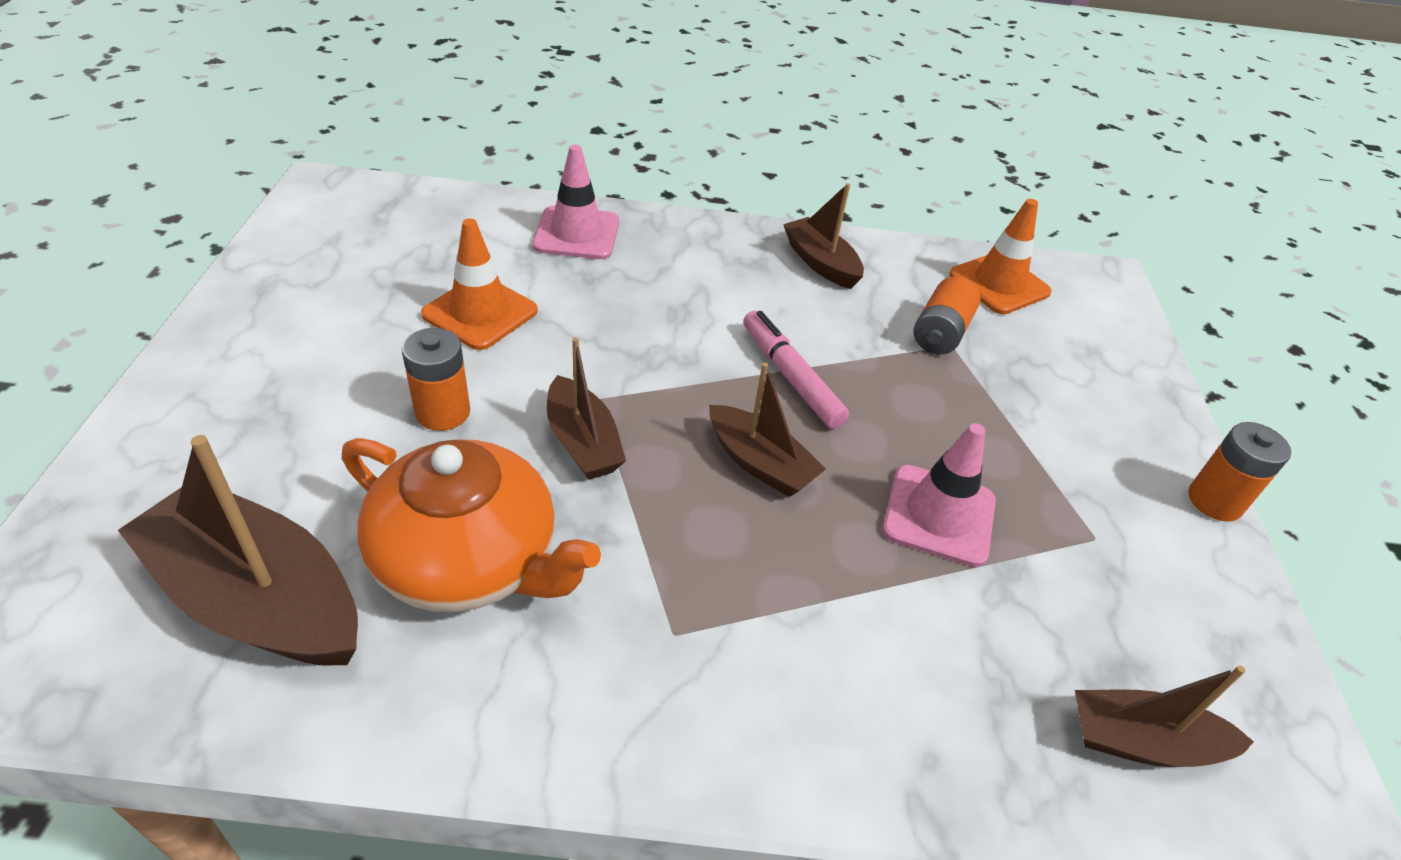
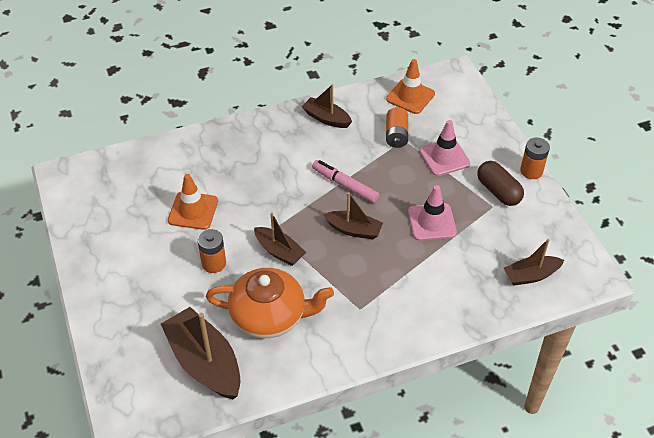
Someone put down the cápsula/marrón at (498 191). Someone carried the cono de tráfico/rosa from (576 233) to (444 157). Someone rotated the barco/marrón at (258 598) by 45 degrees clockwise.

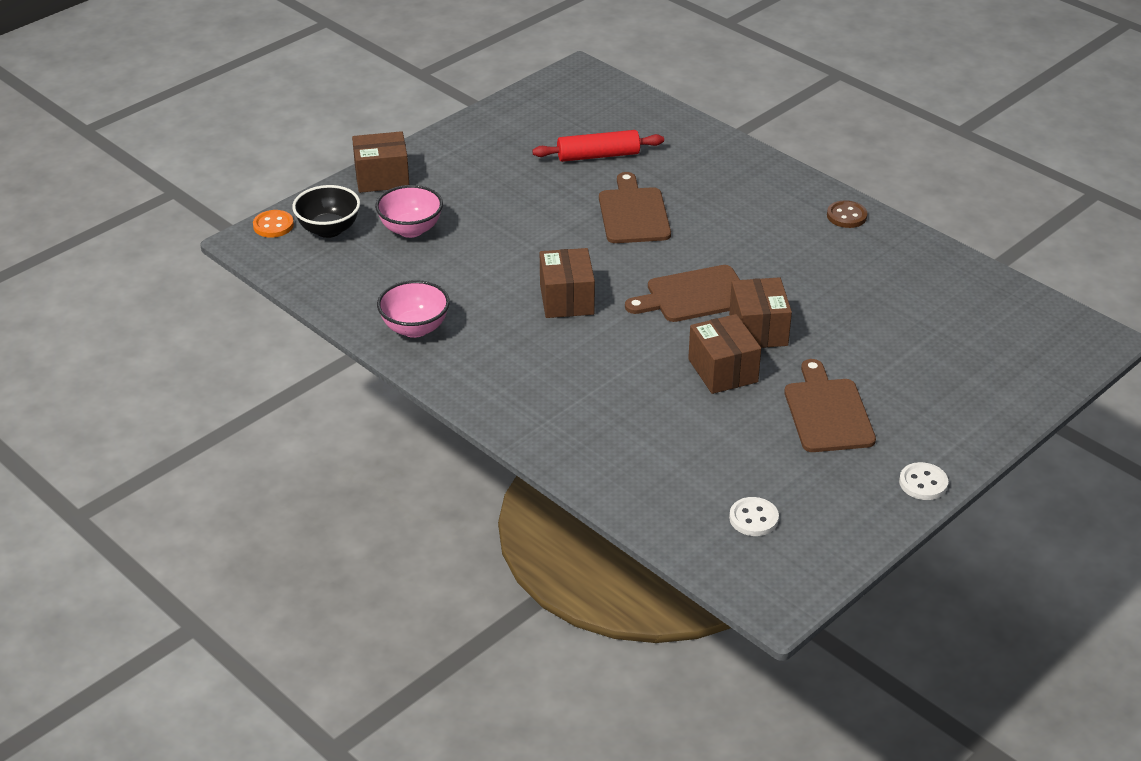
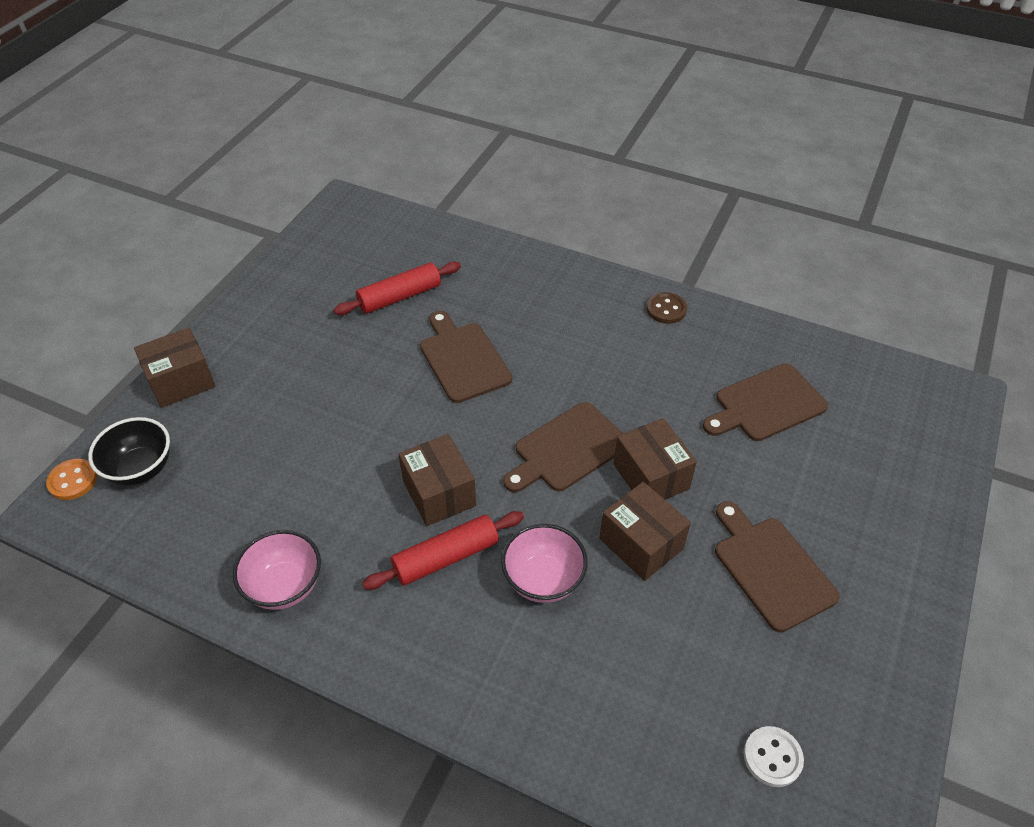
Someone took away the botón/blanco at (923 483). Someone put down the rodillo/rojo at (446 557). Someone put down the tabla de cortar/marrón at (766 404). Someone carried the cuenco/rosa from (411 229) to (543 580).

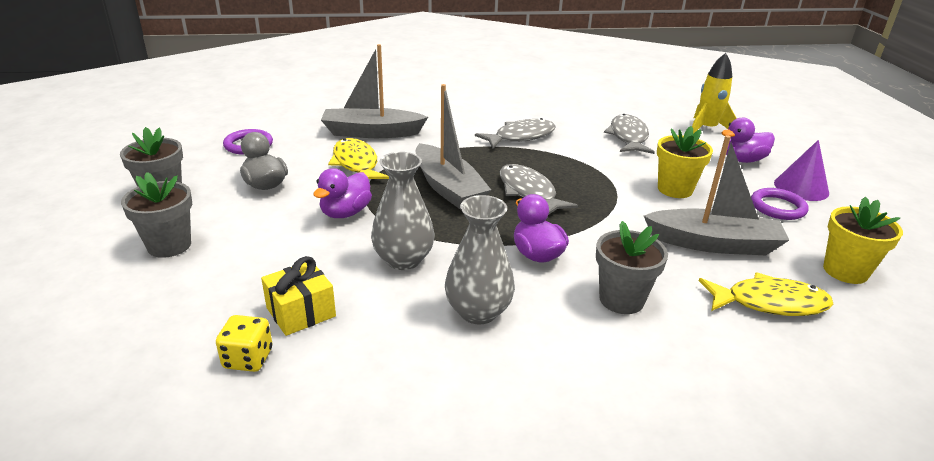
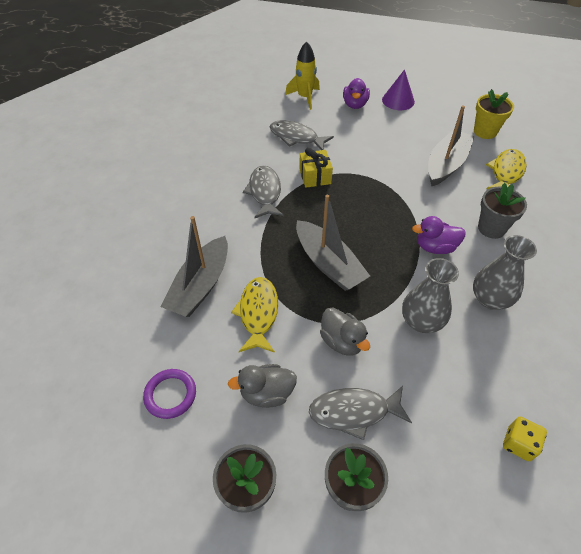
Someone took away the maceta/amarillo at (675 189). Someone took away the anillo/morado at (777 207). Someone carried the regalo/amarillo from (301 312) to (315 176). Someone carried the pez/gris from (529 192) to (354 412). Someone repainted the pato/morado at (345 213), which became the pato/gris at (342 341). Someone rotated the pez/amarillo at (356 164) by 90 degrees clockwise. Someone rotated the barco/gris at (448 188) by 60 degrees clockwise.

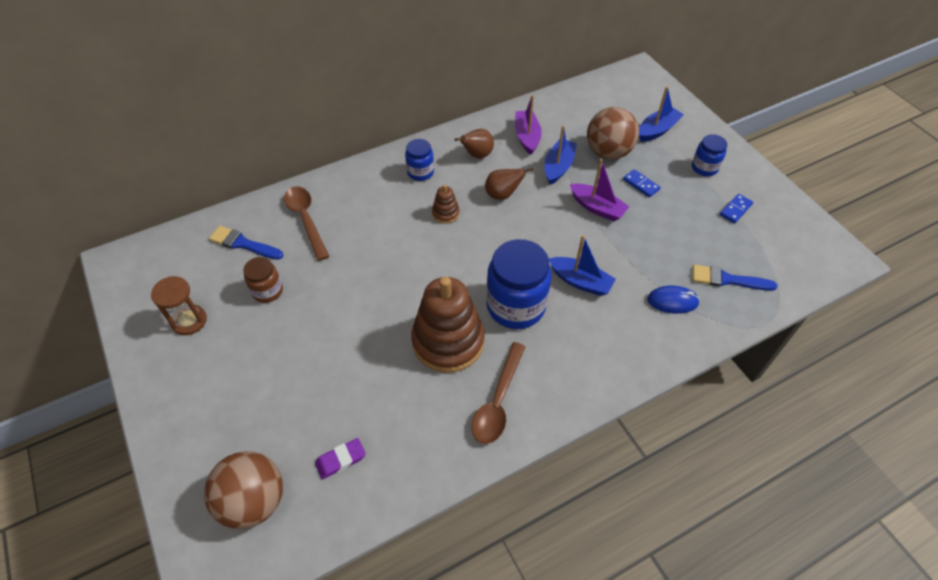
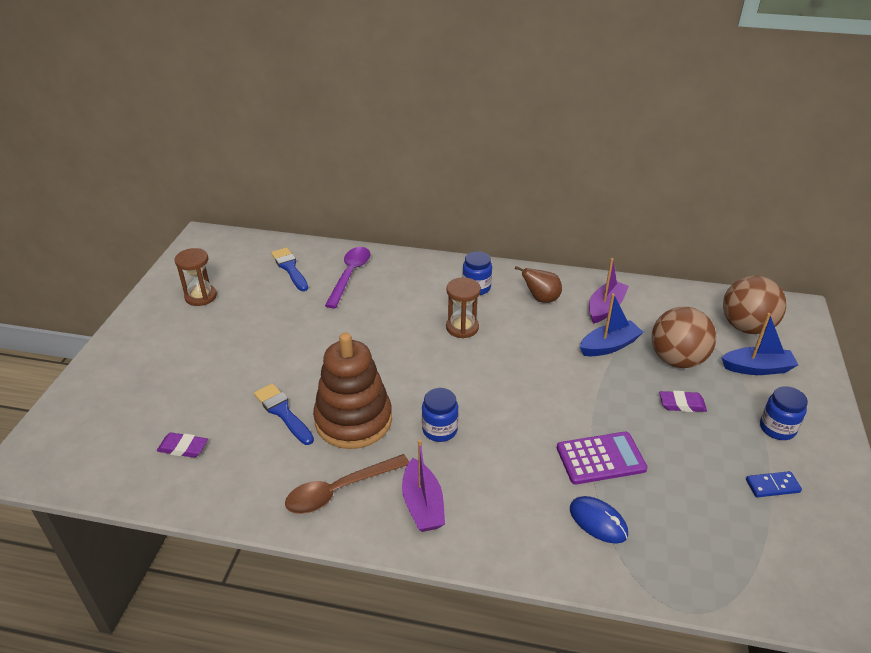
Someone took away the tarro/marrón at (267 291). Someone took away the pera/marrón at (502 195). Someone took away the barco/azul at (580 281). Someone put down the calculadora/morado at (600 458). Someone carried the pelota/marrón from (254 501) to (746 327). Someone carried the barco/morado from (597 208) to (422 505). Someone carried the pincel/azul from (727 279) to (283 412). Someone swapped the juguete apilable/marrón at (445 213) for the reloj de arena/marrón at (462 327). Someone swapped the ficha de dominó/azul at (641 184) for the goma de borrar/morado at (682 404). Someone repainted the cuchara/marrón at (306 219), which became the cuchara/morado at (350 275). Someone scaled the tarro/azul at (515 306) by 0.53.

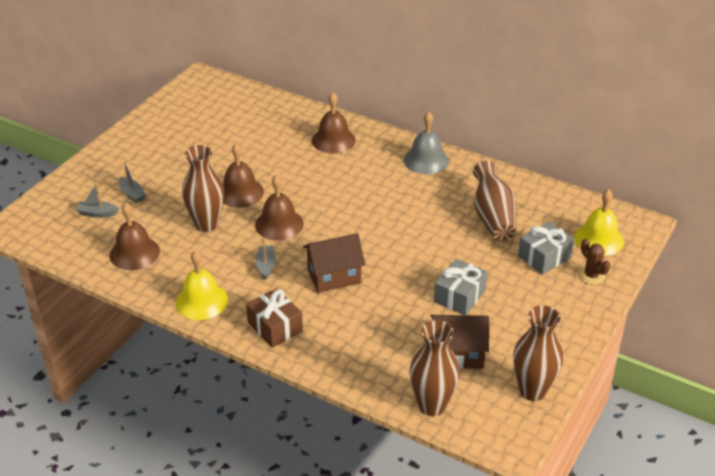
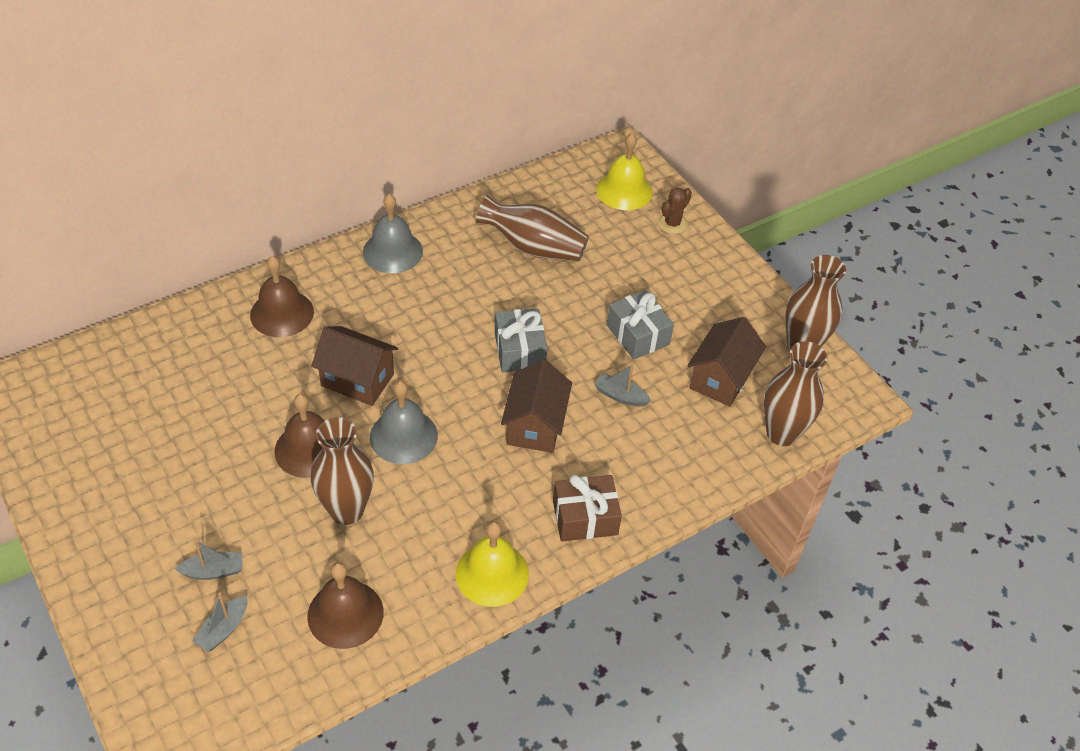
Someone put down the casa/marrón at (357 380). Someone carried the barco/gris from (266 266) to (620 396). Someone carried the regalo/gris from (544 257) to (520 350). Someone repainted the campana/marrón at (279 224), which became the campana/gris at (403 436). Someone rotated the cactus/marrón at (591 275) by 45 degrees counterclockwise.

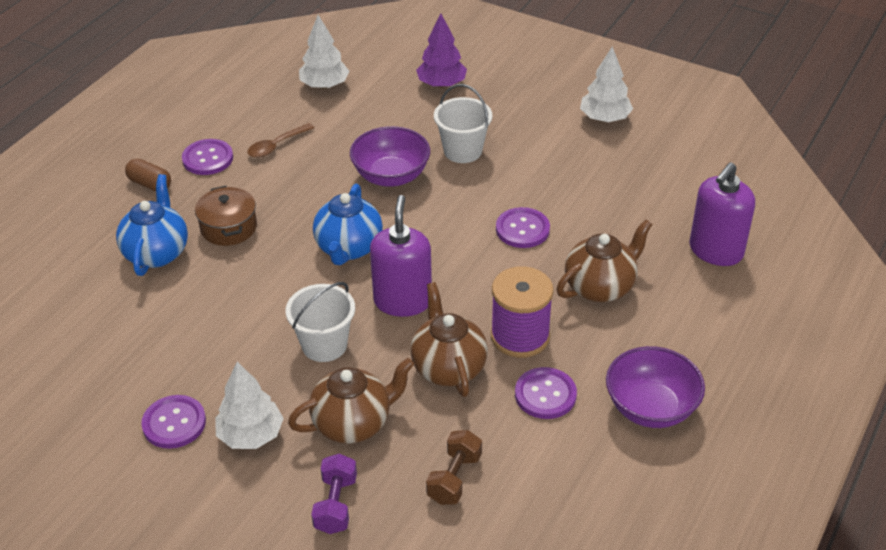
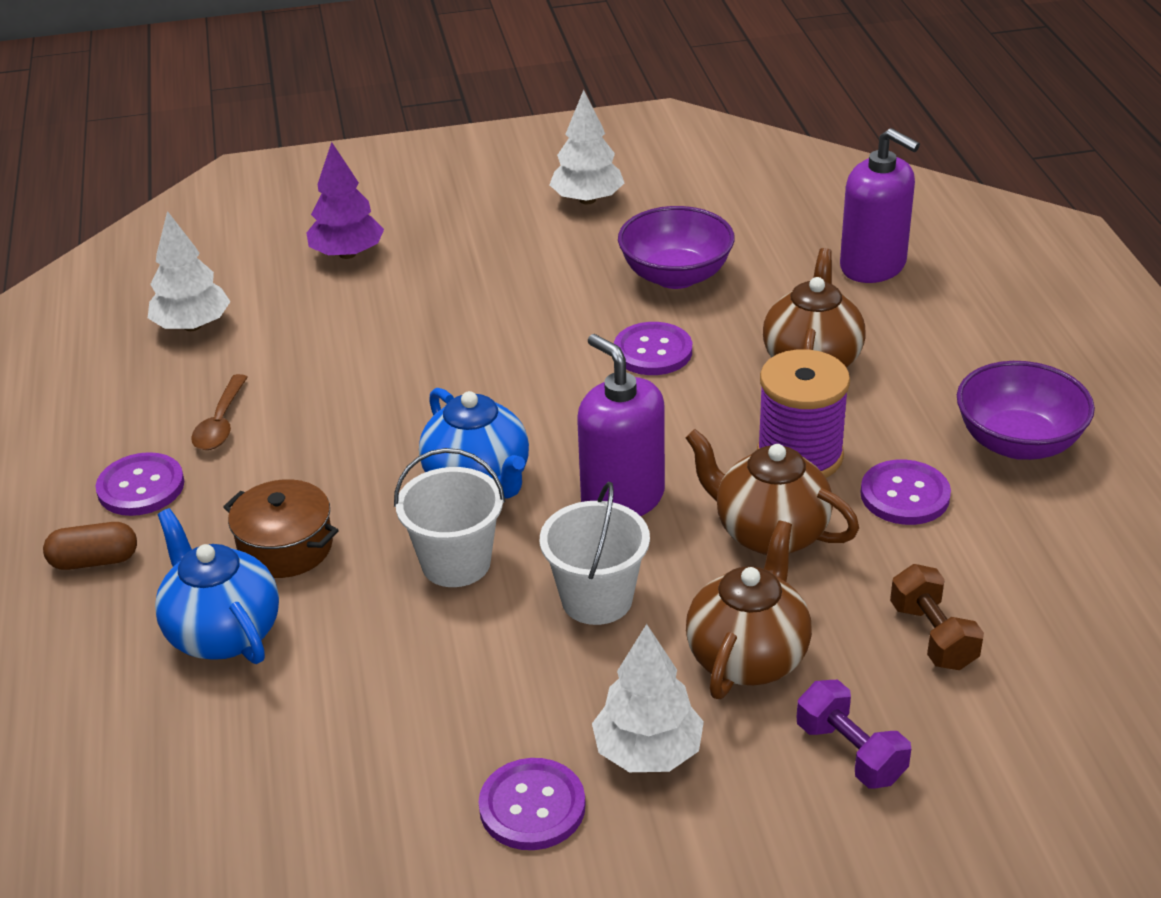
Someone carried the cuenco/morado from (391 176) to (676 276). Someone carried the balde/blanco from (463 151) to (456 563). Someone rotated the dispensador de jabón/morado at (715 251) by 45 degrees counterclockwise.

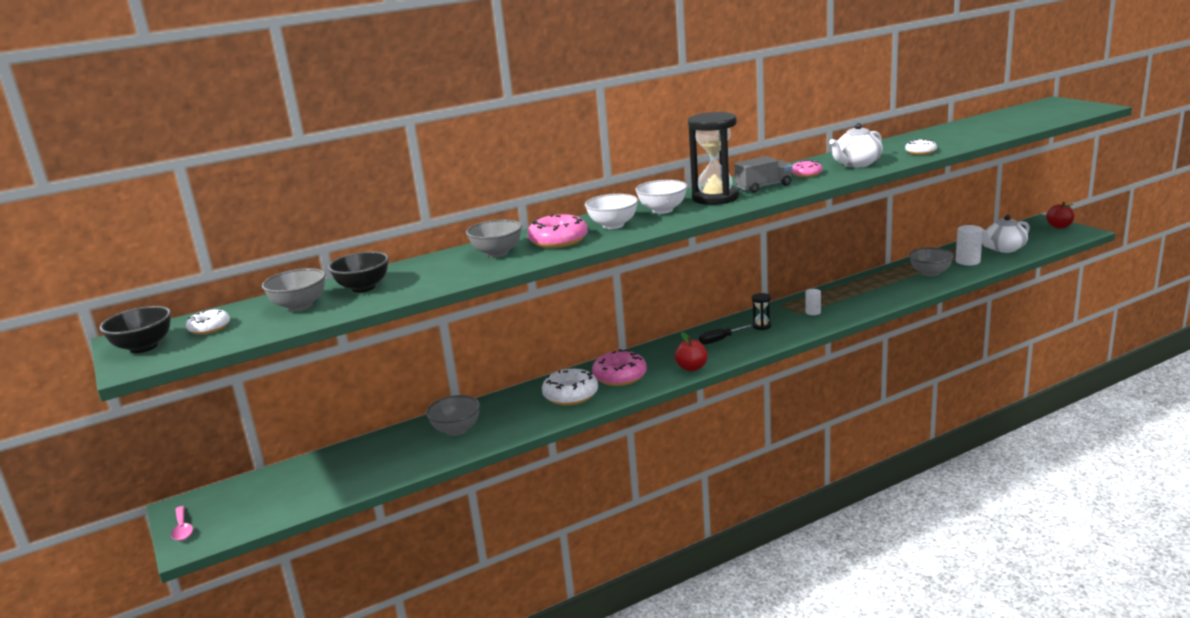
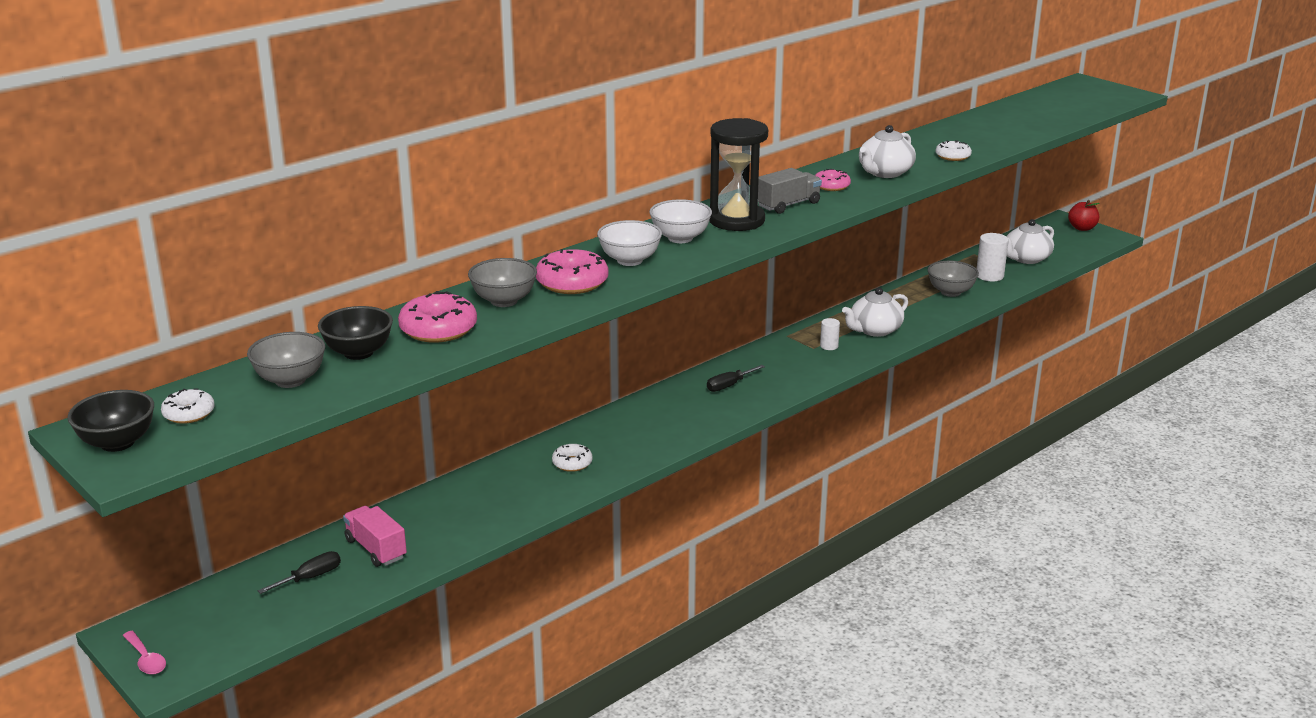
Someone took away the cuenco/gris at (456 430). Someone took away the manzana/rojo at (692 368). Someone took away the reloj de arena/negro at (761 326). Someone put down the destornillador/negro at (310 577). Someone put down the camión/rosa at (376 549). Someone put down the tetera/blanco at (874 330). Someone carried the rosquilla/rosa from (620 376) to (438 329). Someone scaled the rosquilla/blanco at (570 395) by 0.59.

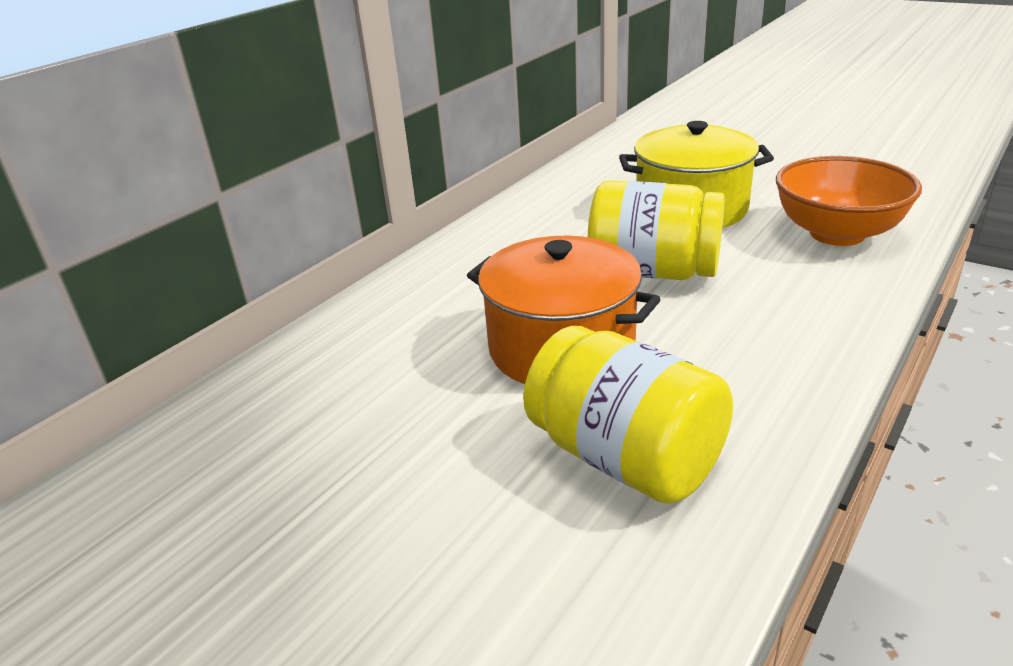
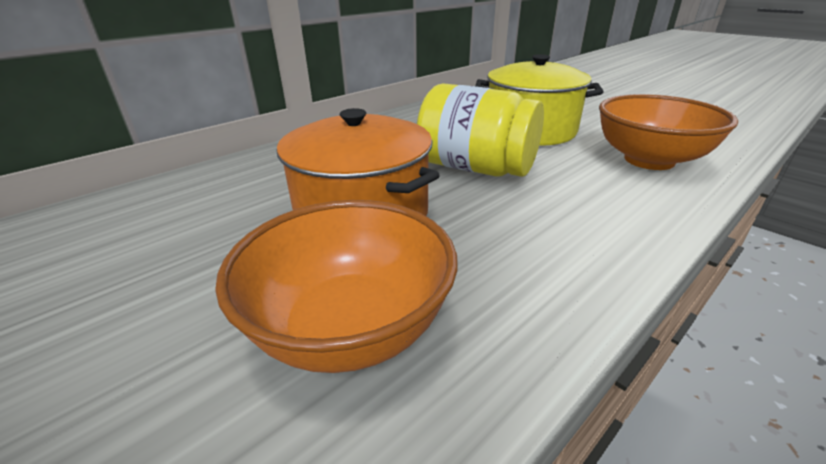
Someone swapped the tarro/amarillo at (625 458) for the cuenco/naranja at (350 328).

